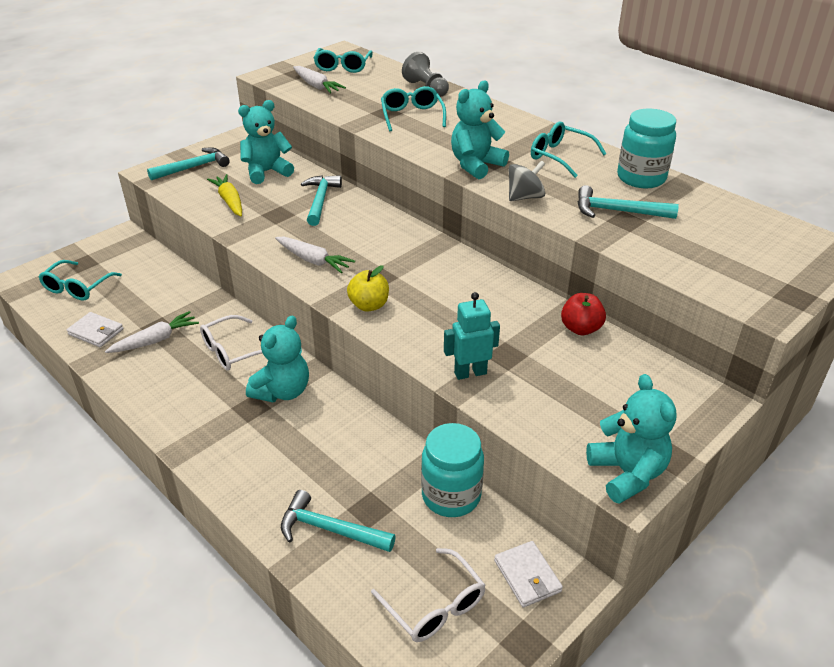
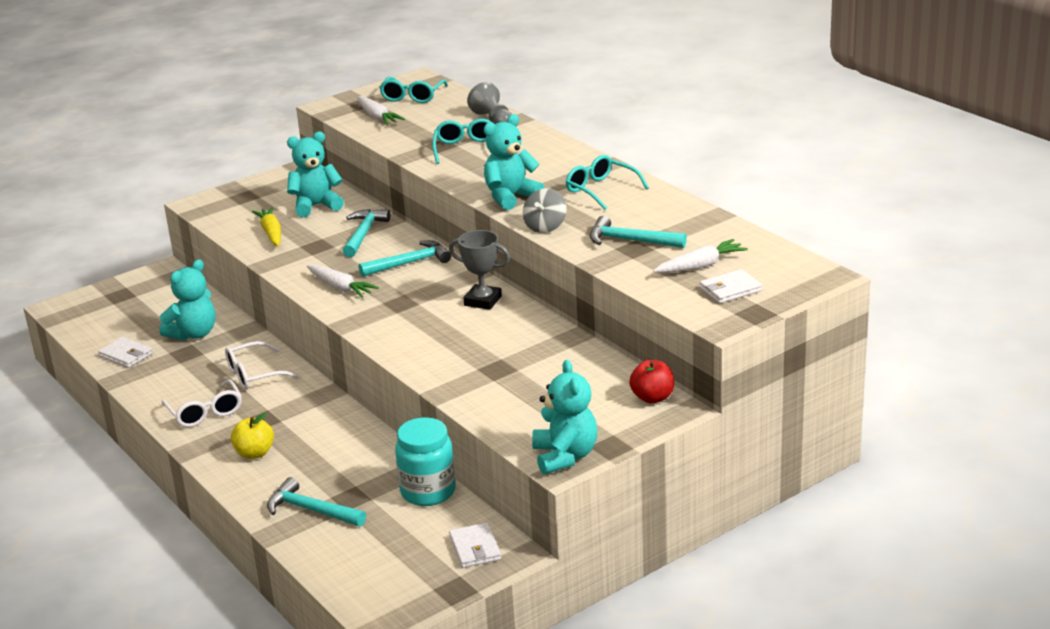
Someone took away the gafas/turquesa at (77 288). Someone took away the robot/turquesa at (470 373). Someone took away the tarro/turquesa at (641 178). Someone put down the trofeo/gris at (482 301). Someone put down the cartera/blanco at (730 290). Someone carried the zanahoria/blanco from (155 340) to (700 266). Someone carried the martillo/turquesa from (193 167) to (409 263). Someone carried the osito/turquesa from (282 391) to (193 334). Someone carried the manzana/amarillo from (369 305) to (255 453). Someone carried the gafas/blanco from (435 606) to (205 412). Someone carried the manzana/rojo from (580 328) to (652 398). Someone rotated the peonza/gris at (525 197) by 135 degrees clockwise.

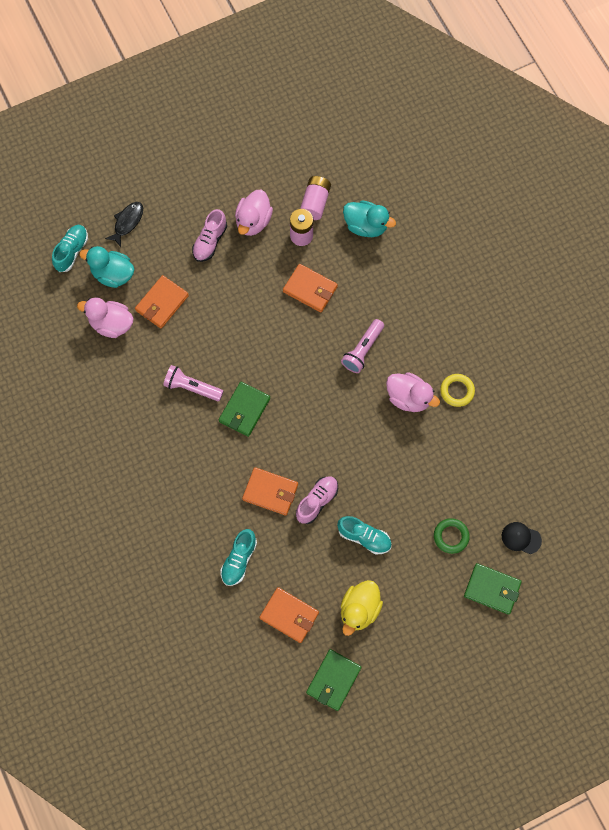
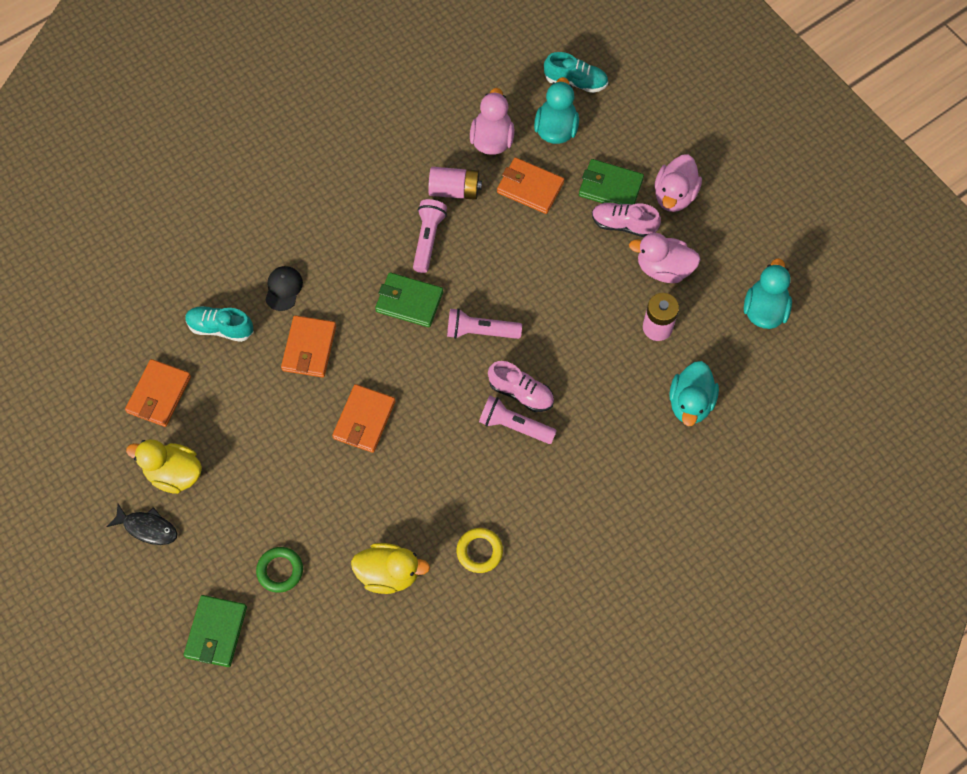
Someone took away the zapato/turquesa at (364 537). Someone put down the pato/amarillo at (389 573). Someone put down the lámpara de mano/rosa at (480 331). Someone put down the pato/turquesa at (764 310). Someone carried the pez/negro from (127 222) to (147 528). Someone carried the cartera/naranja from (310 289) to (364 420). Someone carried the zapato/rosa from (317 501) to (521 393). Someone carried the pila/rosa from (315 203) to (454 190). Someone carried the cartera/verde from (333 680) to (610 187). Someone carried the pato/rosa from (409 398) to (674 195). Someone carried the gorra/negro from (521 538) to (283 289).

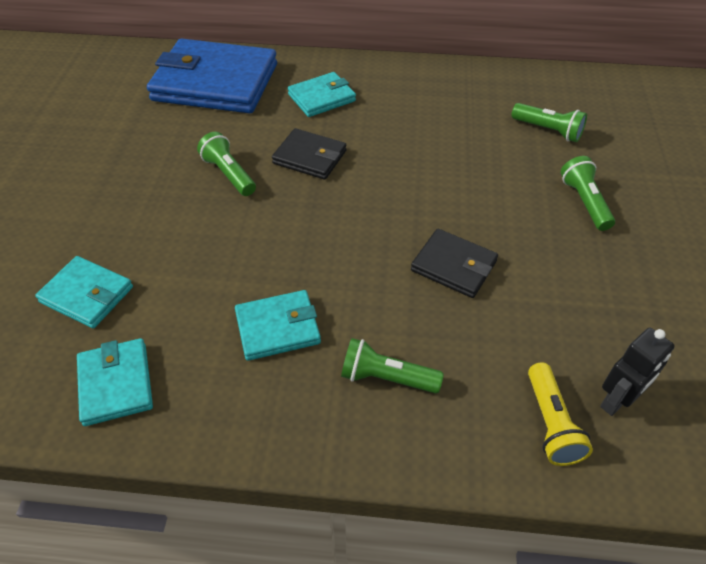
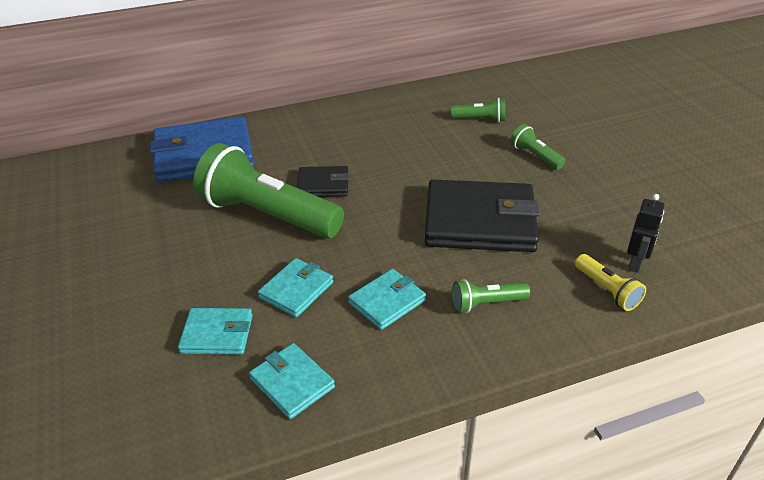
Someone carried the cartera/turquesa from (321 98) to (296 290). Someone scaled the lámpara de mano/verde at (229 174) by 2.27. Someone scaled the cartera/negro at (454 266) by 1.99.

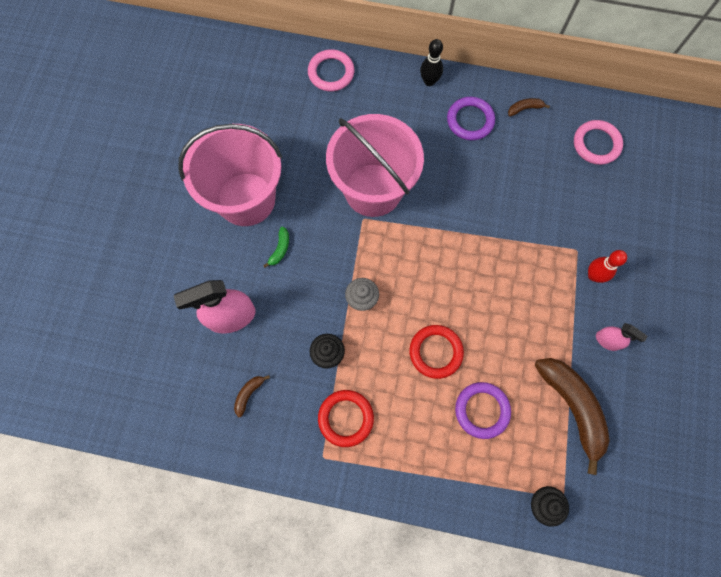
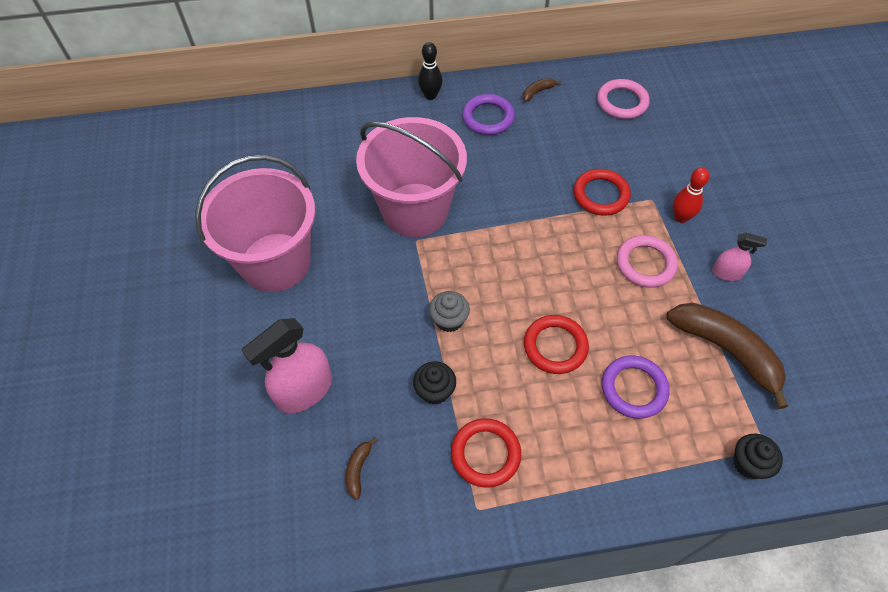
Someone took away the plátano/verde at (280 249). Someone put down the anillo/rojo at (601 195). Someone carried the anillo/rosa from (331 73) to (645 264).

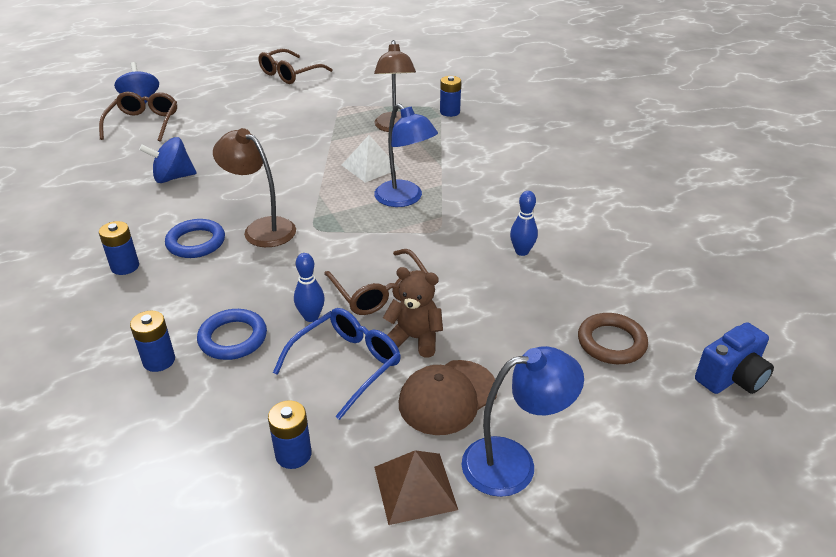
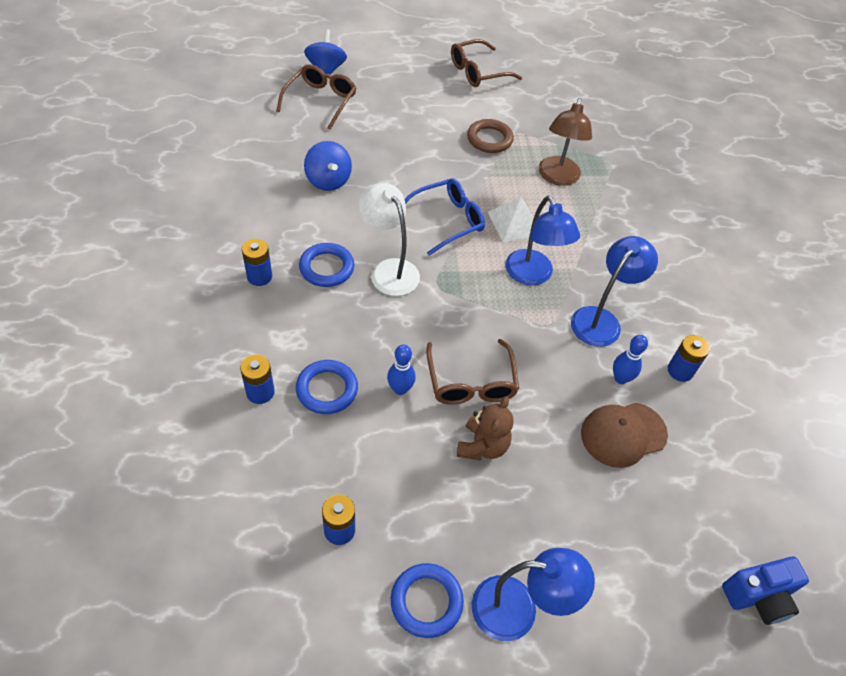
Someone put down the lámpara/azul at (601 319). Someone carried the gafas/azul from (346 364) to (447 220). Someone carried the gorra/marrón from (447 397) to (623 434). Someone carried the pila/azul from (450 112) to (680 371). Someone carried the anillo/marrón from (611 342) to (489 139). Someone swapped the pirámide/marrón at (415 488) for the anillo/azul at (426 601). Someone repainted the lámpara/marrón at (262 228), which became the lámpara/blanco at (389 270). Someone rotated the peonza/azul at (173 177) by 120 degrees counterclockwise. Someone rotated the osito/marrón at (415 339) by 75 degrees clockwise.

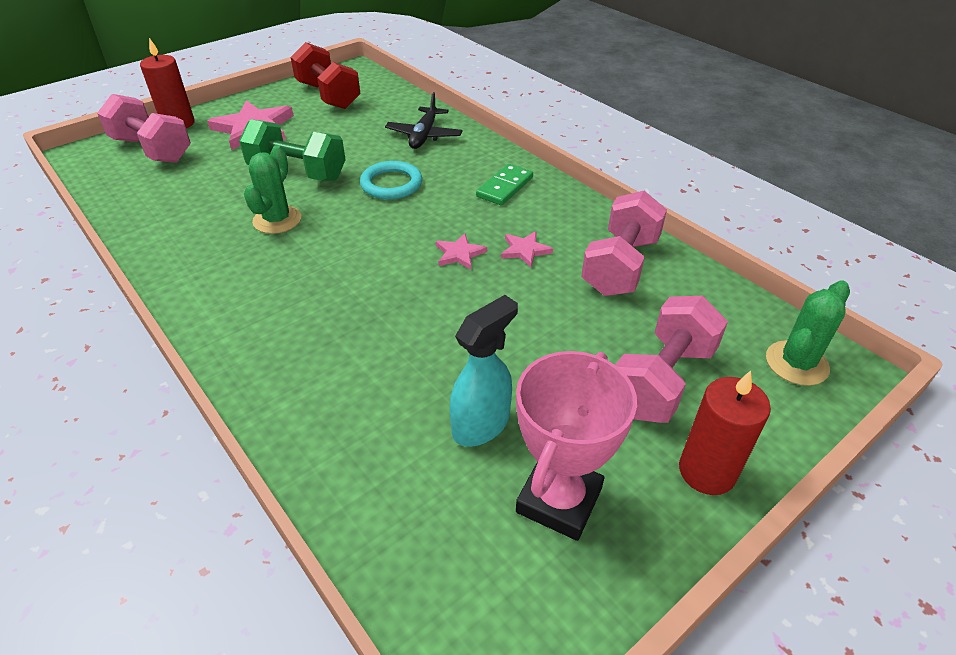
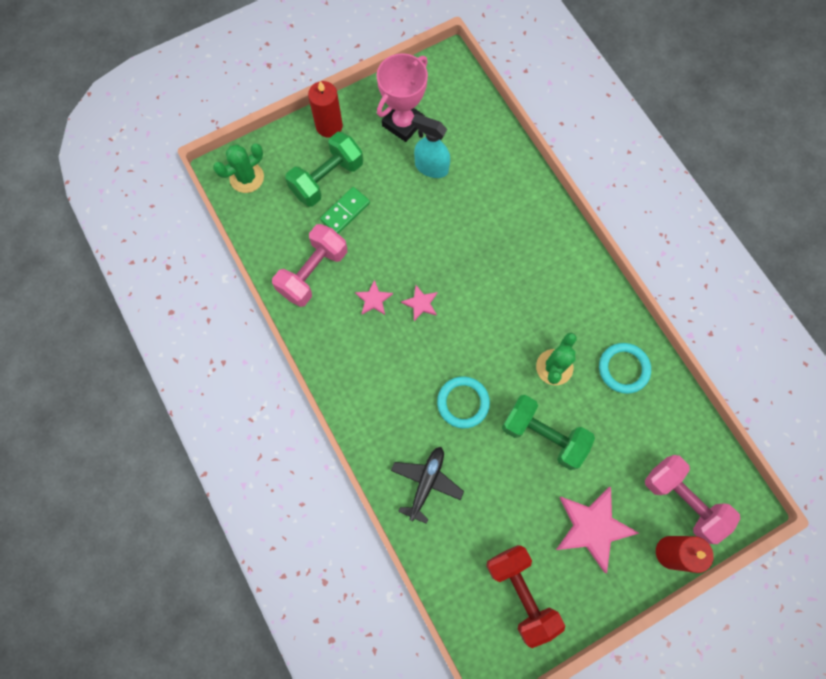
Someone put down the anillo/turquesa at (623 369). Someone carried the ficha de dominó/verde from (505 187) to (345 211). Someone repainted the mancuerna/rosa at (661 380), which became the mancuerna/verde at (327 179). Someone rotated the pulverizador/turquesa at (481 424) by 60 degrees clockwise.

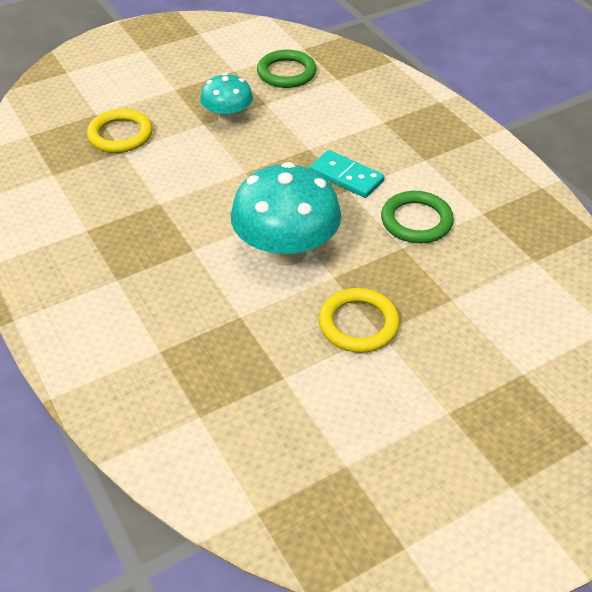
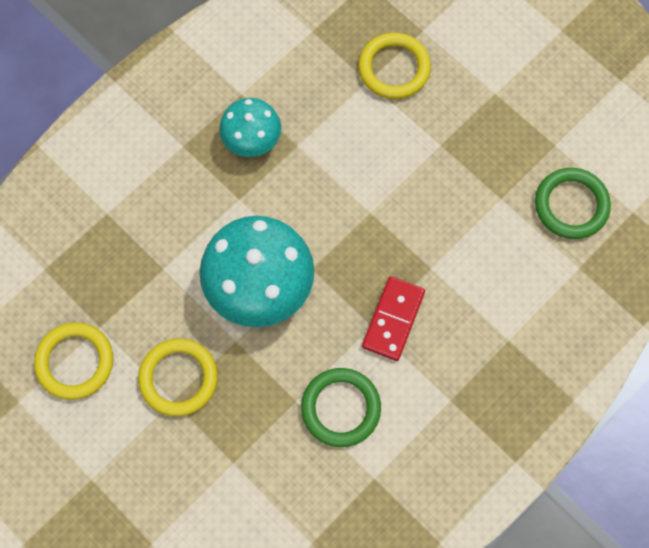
Someone put down the anillo/amarillo at (75 362). Someone carried the seta/turquesa from (228 118) to (252 140). Someone repainted the ficha de dominó/turquesa at (346 177), which became the ficha de dominó/rojo at (393 319).

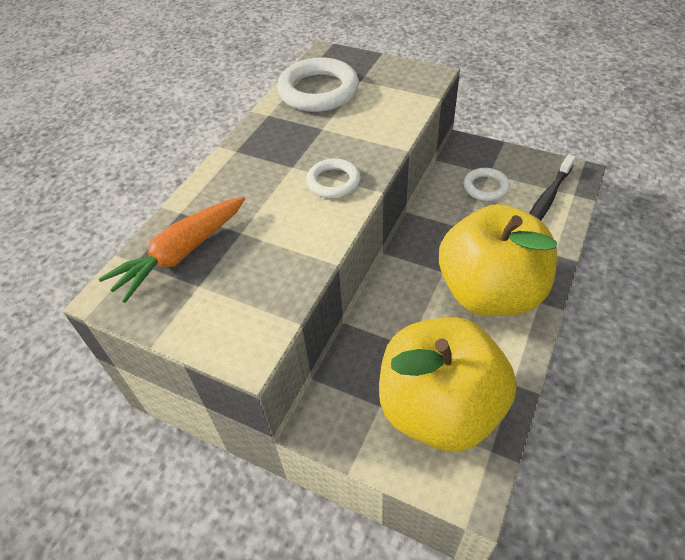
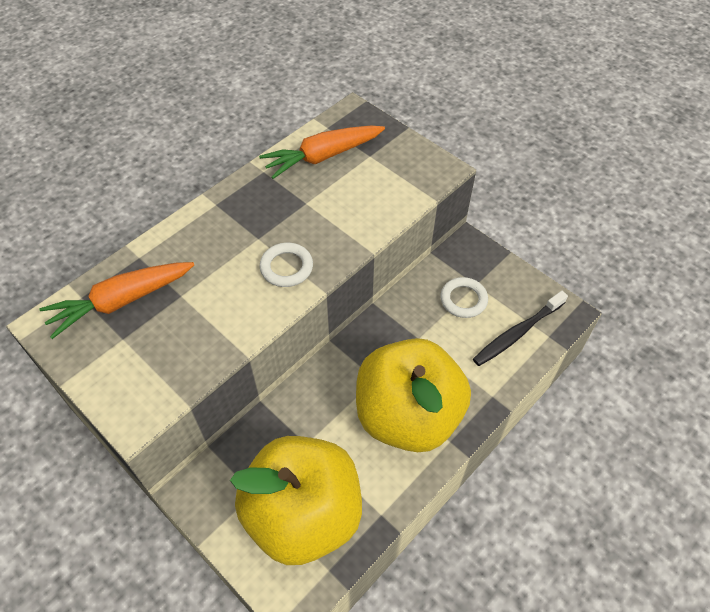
Someone swapped the anillo/blanco at (318 91) for the zanahoria/naranja at (323 157).

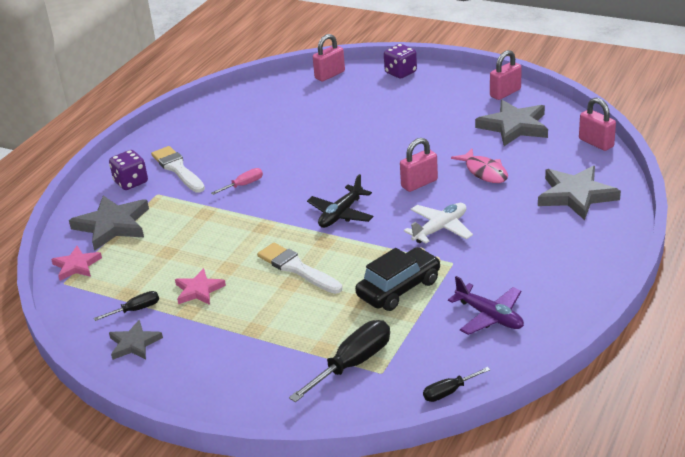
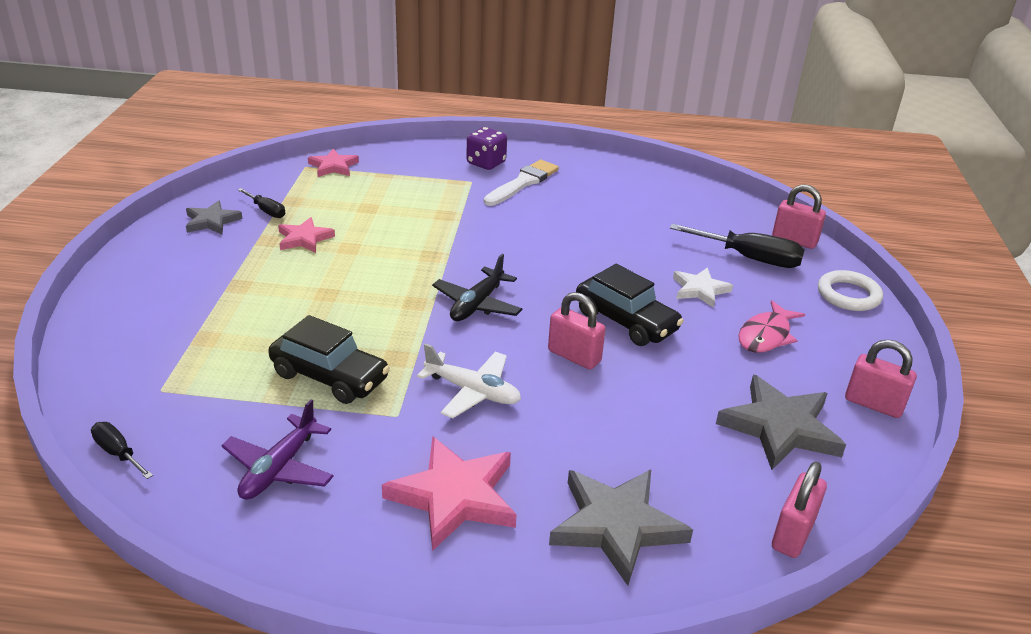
Someone took away the estrella/gris at (112 225). Someone took away the destornillador/rosa at (244 185). Someone took away the pincel/blanco at (297 268). Someone put down the estrella/rosa at (454 496). Someone put down the coche/negro at (626 321). Someone put down the estrella/blanco at (700 290). Someone carried the destornillador/negro from (353 364) to (750 258). Someone carried the pez/rosa from (484 172) to (766 335). Someone swapped the dado/morado at (400 73) for the anillo/blanco at (848 295). Someone rotated the avión/negro at (341 214) by 75 degrees counterclockwise.

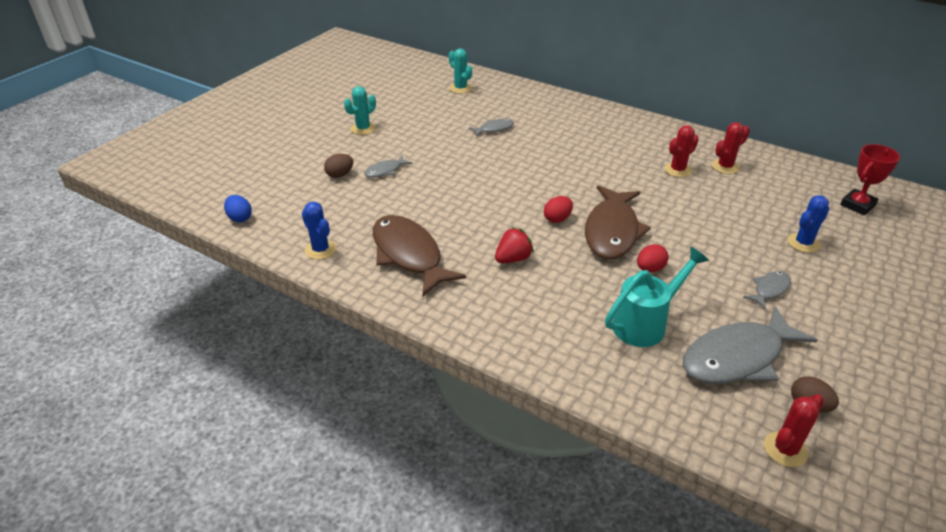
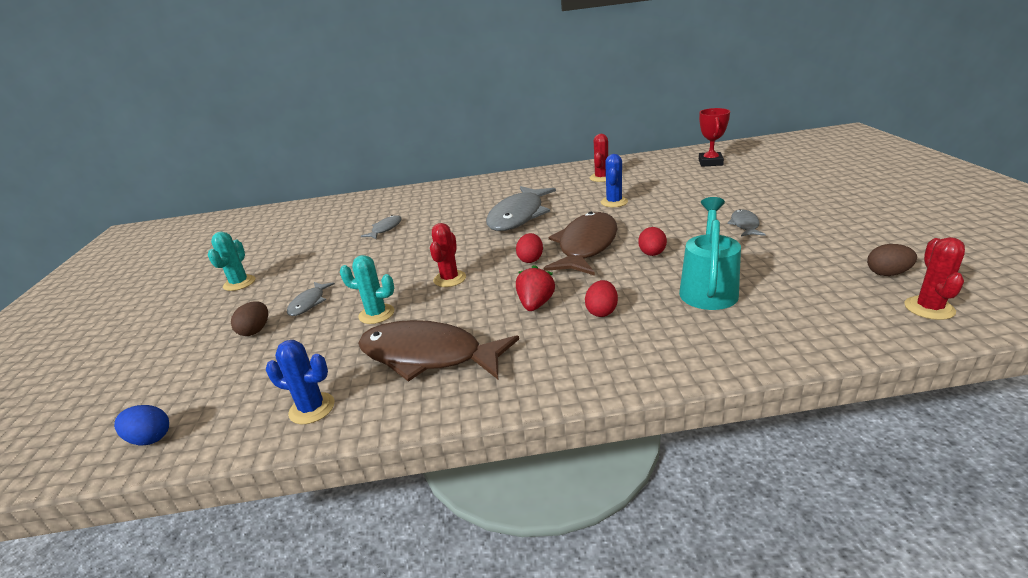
Someone put down the huevo/rojo at (601 311). Someone carried the cactus/turquesa from (460 88) to (376 314). Someone carried the cactus/rojo from (677 170) to (449 279). Someone carried the pez/gris from (737 357) to (518 216). Someone carried the cactus/azul from (803 243) to (614 202). Someone rotated the pez/marrón at (612 231) by 135 degrees counterclockwise.

